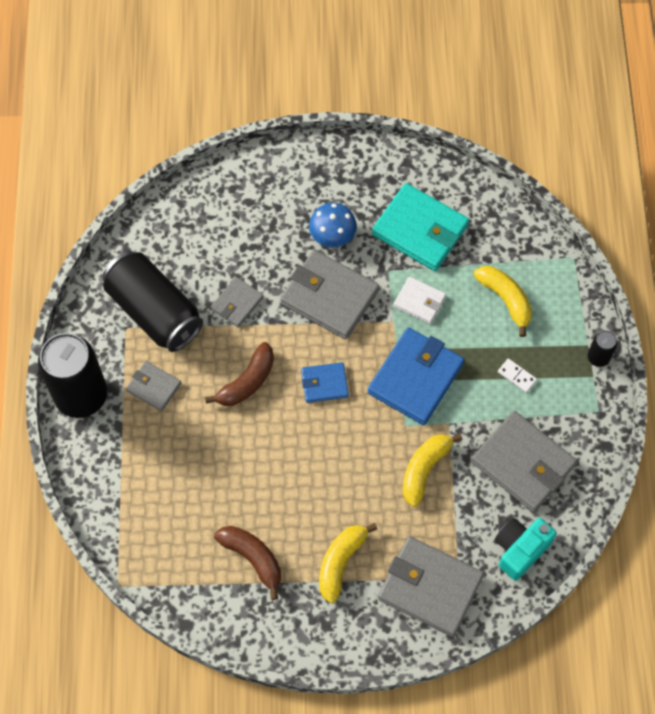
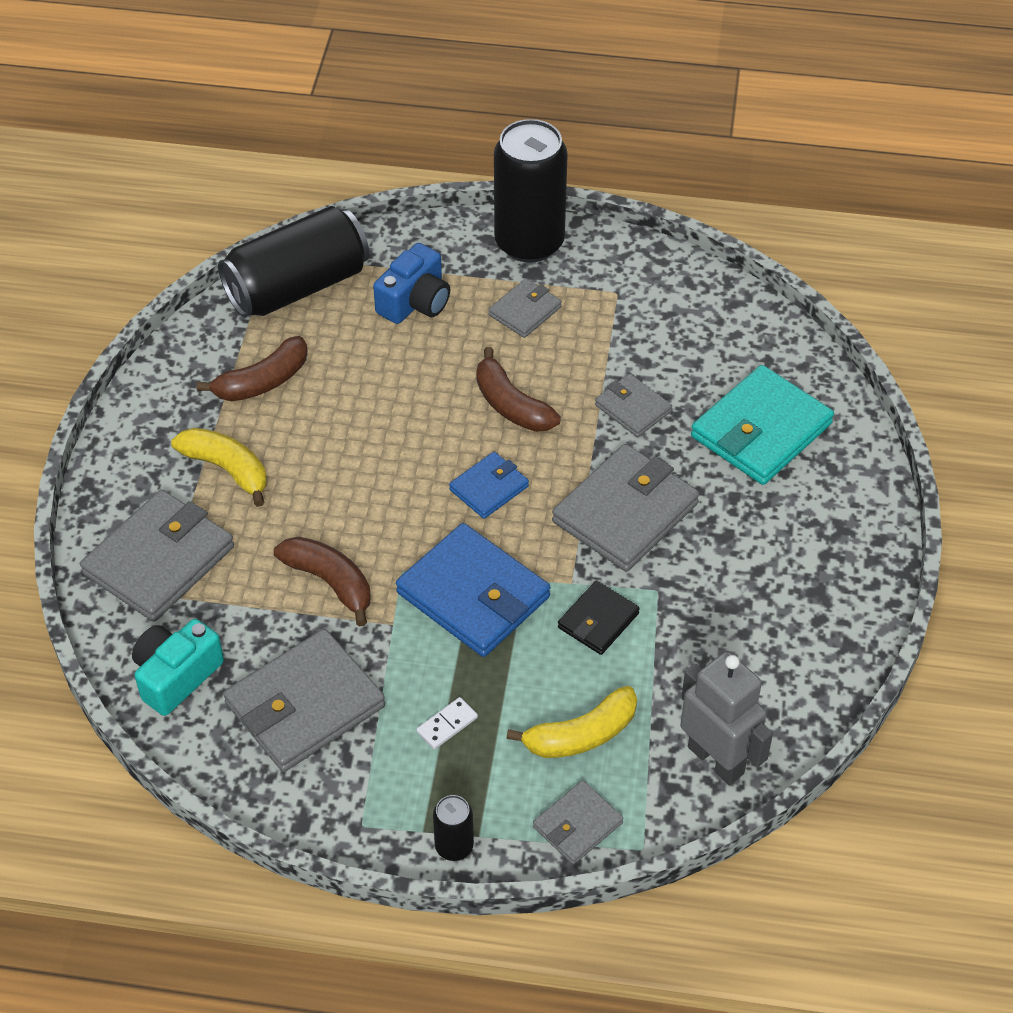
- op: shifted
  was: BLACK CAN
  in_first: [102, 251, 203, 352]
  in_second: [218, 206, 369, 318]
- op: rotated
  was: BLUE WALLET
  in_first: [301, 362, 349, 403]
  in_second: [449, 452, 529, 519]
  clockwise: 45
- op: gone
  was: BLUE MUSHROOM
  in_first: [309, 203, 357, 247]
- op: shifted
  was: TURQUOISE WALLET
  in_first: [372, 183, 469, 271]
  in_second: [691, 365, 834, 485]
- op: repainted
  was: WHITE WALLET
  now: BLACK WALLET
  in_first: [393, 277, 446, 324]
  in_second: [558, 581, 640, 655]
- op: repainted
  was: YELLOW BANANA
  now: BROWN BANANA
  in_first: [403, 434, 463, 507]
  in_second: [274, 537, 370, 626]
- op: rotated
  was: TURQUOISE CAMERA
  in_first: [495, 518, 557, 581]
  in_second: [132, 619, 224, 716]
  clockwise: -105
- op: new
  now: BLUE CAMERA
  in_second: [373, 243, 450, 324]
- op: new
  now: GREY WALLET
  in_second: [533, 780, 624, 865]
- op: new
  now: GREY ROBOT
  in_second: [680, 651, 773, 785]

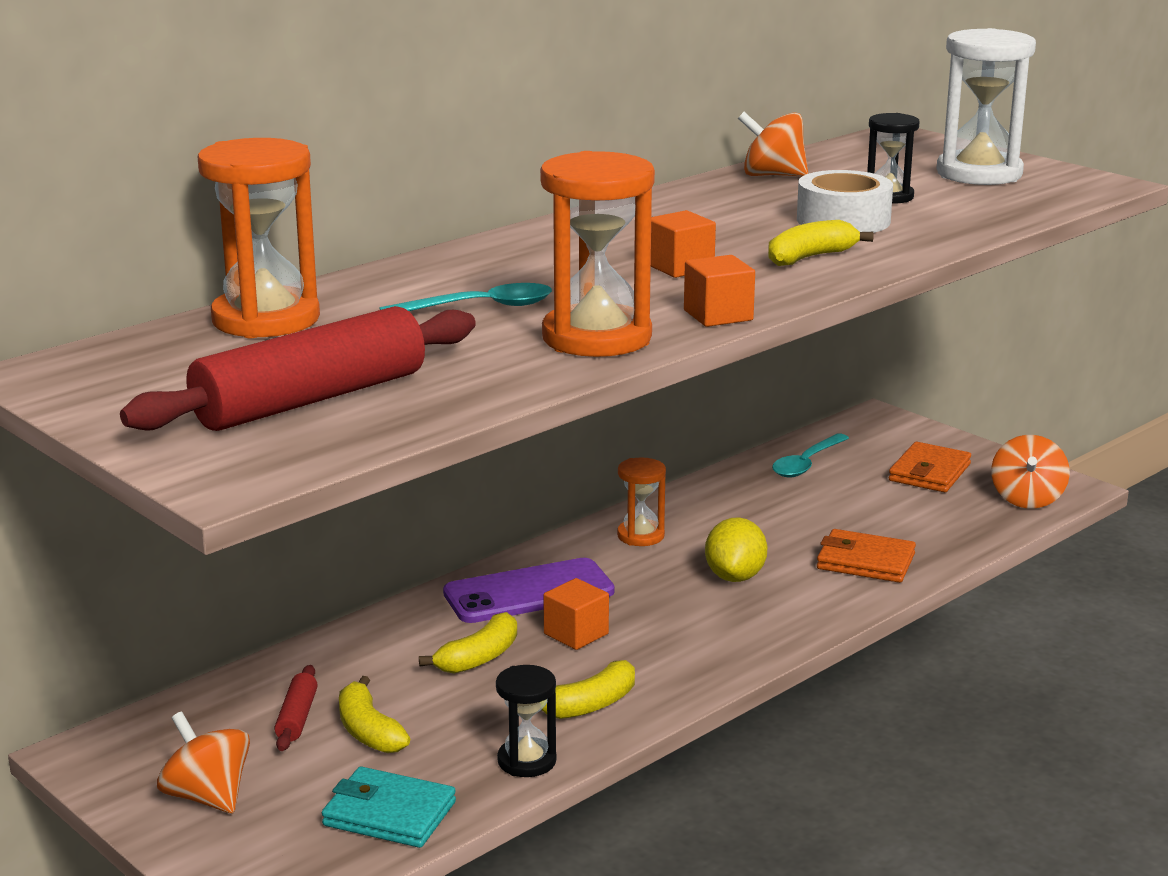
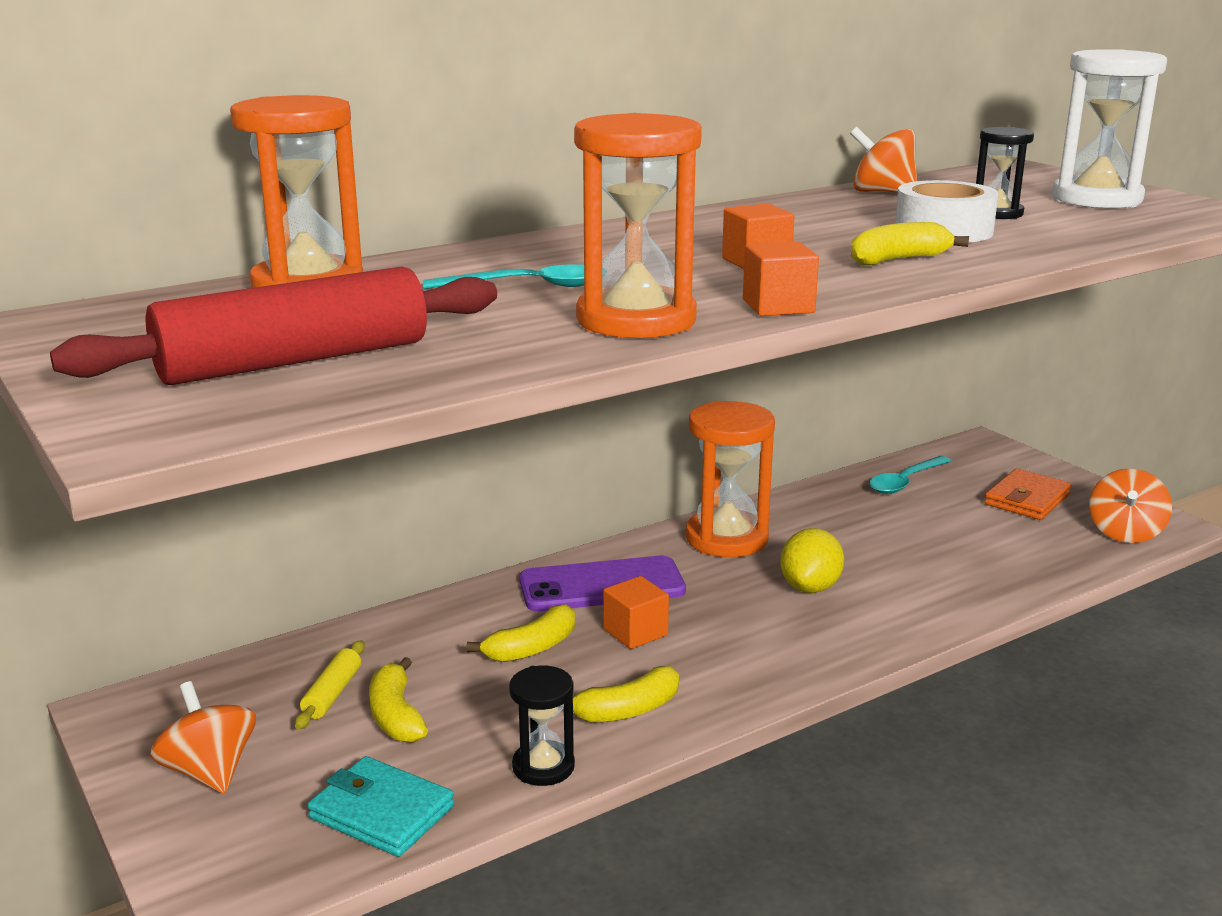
- op: repainted
  was: RED ROLLING PIN
  now: YELLOW ROLLING PIN
  in_first: [274, 665, 318, 751]
  in_second: [295, 640, 365, 730]
- op: scaled
  was: ORANGE HOURGLASS
  in_first: [617, 457, 666, 546]
  in_second: [686, 401, 775, 557]
  ratio: 1.79
- op: gone
  was: ORANGE WALLET
  in_first: [817, 529, 916, 583]

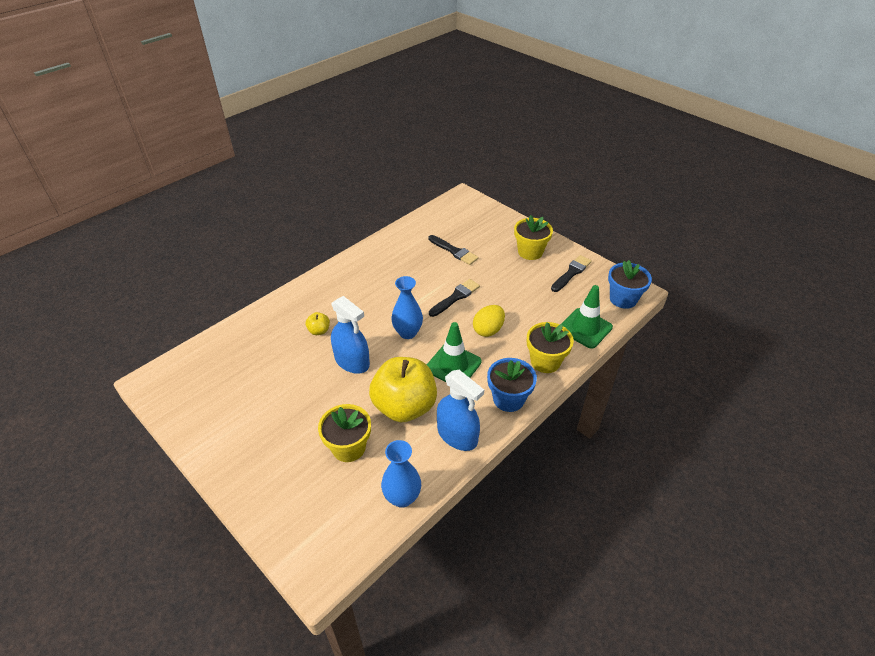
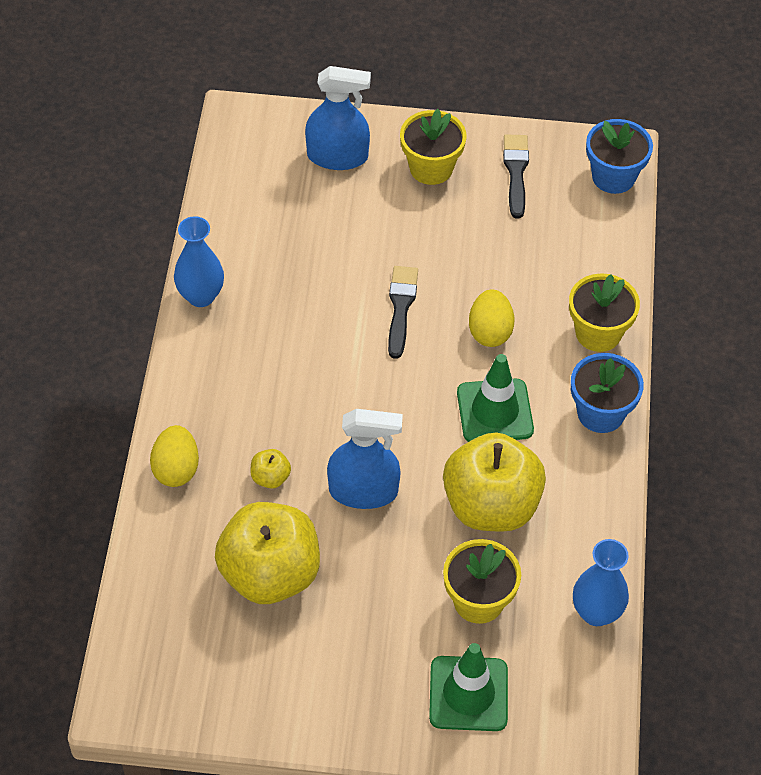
- op: shifted
  was: BLUE VASE
  in_first: [391, 276, 423, 339]
  in_second: [174, 216, 224, 307]
- op: gone
  was: BLACK BRUSH
  in_first: [428, 235, 479, 265]
- op: shifted
  was: BLUE SPRAY BOTTLE
  in_first: [437, 370, 484, 451]
  in_second: [305, 66, 371, 170]
- op: shifted
  was: GREEN TRAFFIC CONE
  in_first: [560, 285, 613, 349]
  in_second: [429, 643, 508, 731]
- op: new
  now: YELLOW EGG
  in_second: [150, 425, 199, 487]
- op: new
  now: YELLOW APPLE
  in_second: [215, 502, 320, 604]

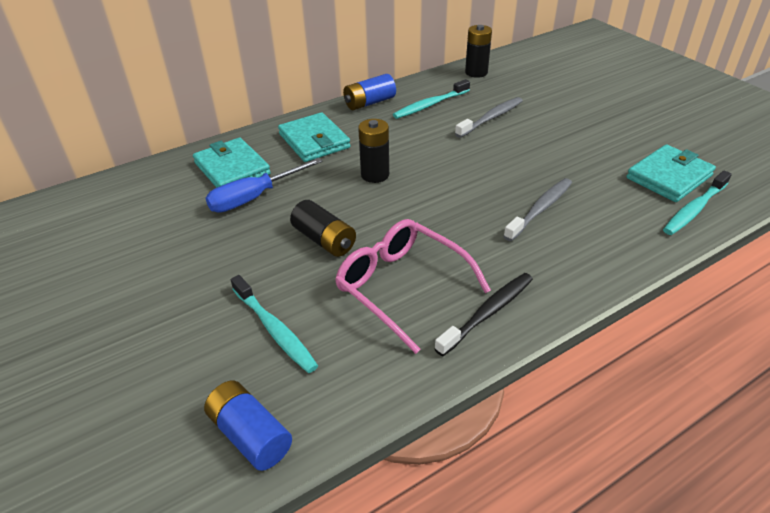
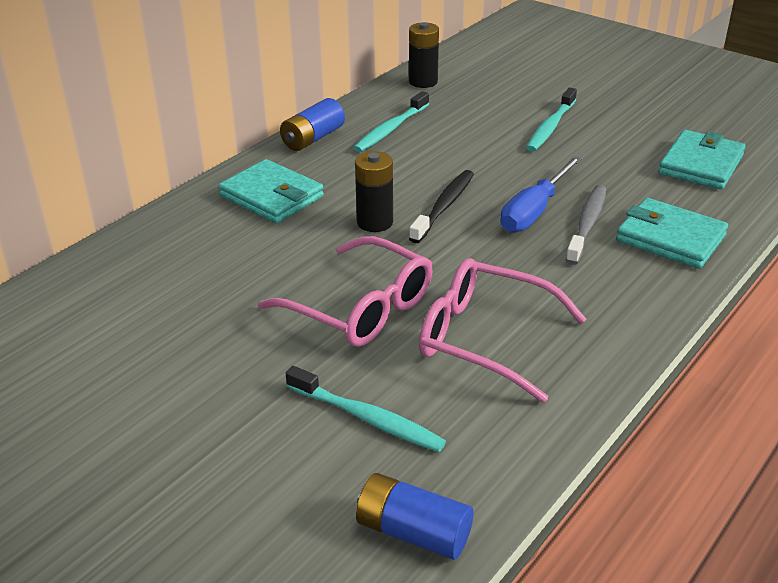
- op: shifted
  was: TURQUOISE WALLET
  in_first: [193, 138, 271, 188]
  in_second: [616, 198, 728, 269]
- op: shifted
  was: BLUE SCREWDRIVER
  in_first: [206, 158, 323, 213]
  in_second: [500, 156, 582, 232]
- op: swapped
  was: BLACK BATTERY
  now: PINK GLASSES
  in_first: [290, 200, 356, 257]
  in_second: [258, 236, 433, 347]
- op: shifted
  was: BLACK TOOTHBRUSH
  in_first: [434, 273, 533, 356]
  in_second: [409, 170, 474, 243]
- op: gone
  was: GREY TOOTHBRUSH
  in_first: [455, 97, 523, 138]
- op: shifted
  was: TURQUOISE TOOTHBRUSH
  in_first: [663, 171, 732, 235]
  in_second: [526, 88, 577, 152]

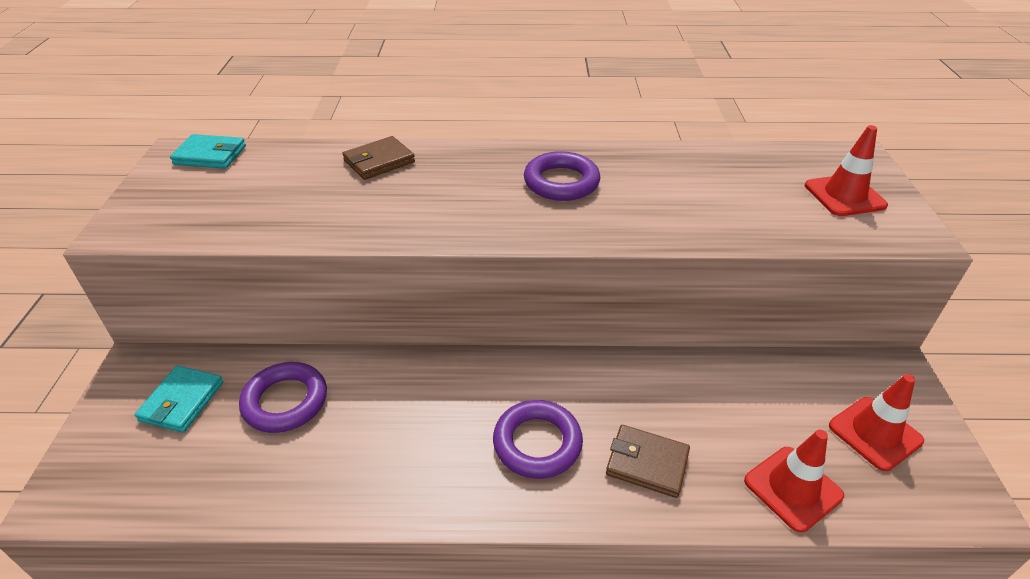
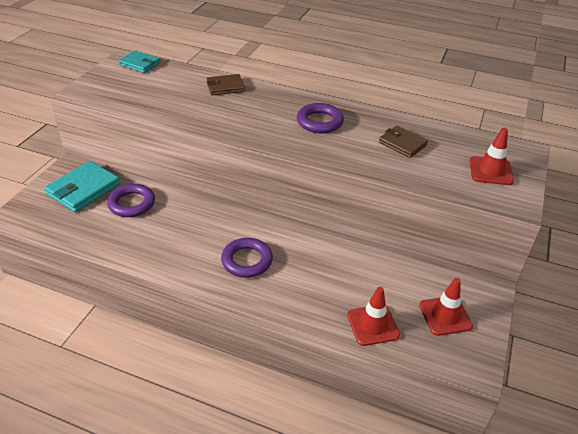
- op: scaled
  was: TURQUOISE WALLET
  in_first: [135, 366, 223, 433]
  in_second: [44, 161, 120, 212]
  ratio: 1.6
- op: shifted
  was: BROWN WALLET
  in_first: [606, 425, 690, 498]
  in_second: [379, 126, 428, 158]

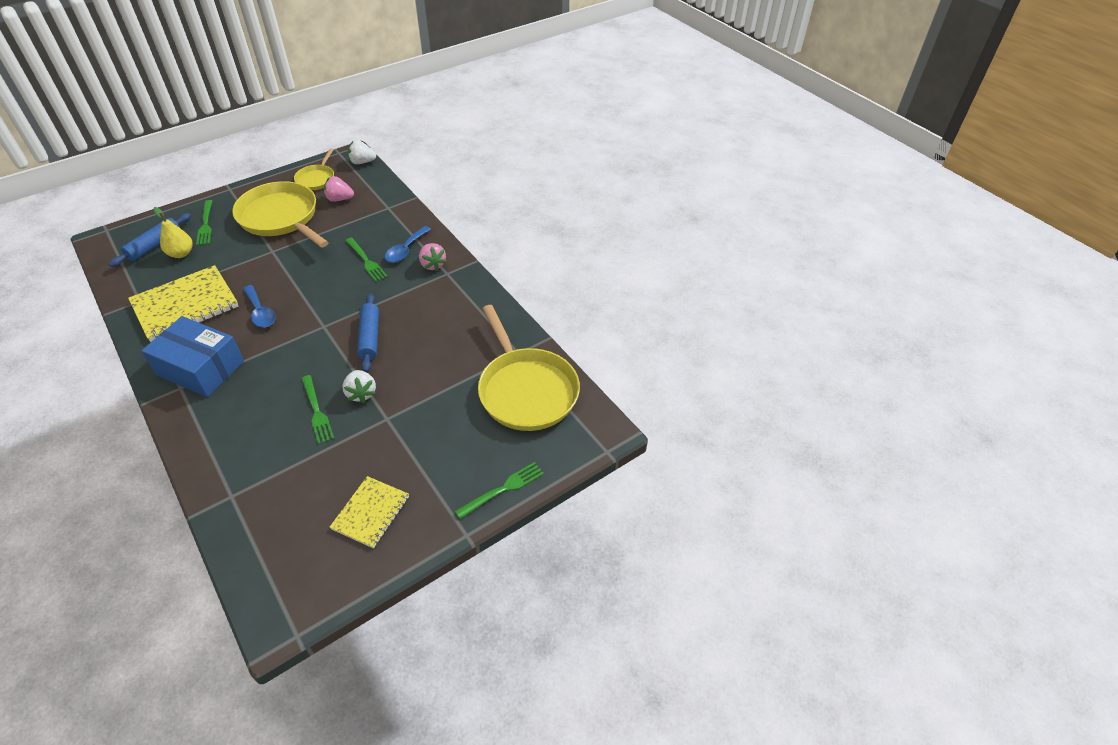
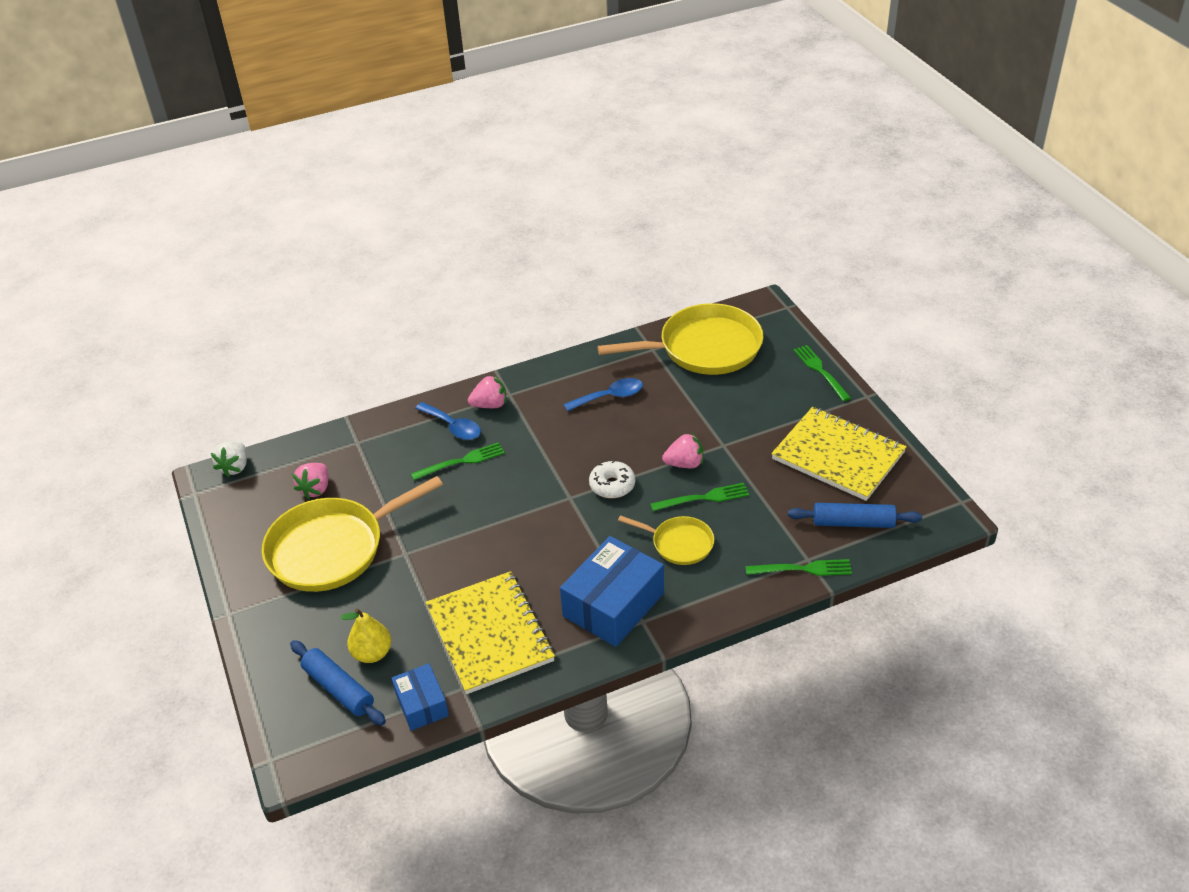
- op: shifted
  was: GREEN FORK
  in_first: [196, 200, 212, 245]
  in_second: [745, 559, 852, 576]
- op: shifted
  was: BLUE SPOON
  in_first: [243, 285, 276, 328]
  in_second: [564, 378, 643, 412]
- op: shifted
  was: YELLOW PAN
  in_first: [294, 149, 334, 190]
  in_second: [618, 515, 714, 565]
- op: scaled
  was: YELLOW NOTEBOOK
  in_first: [330, 476, 409, 548]
  in_second: [771, 407, 907, 501]
  ratio: 1.69
- op: repainted
  was: WHITE STRAWBERRY
  now: PINK STRAWBERRY
  in_first: [342, 370, 376, 403]
  in_second: [662, 433, 703, 468]
- op: shifted
  was: BLUE ROLLING PIN
  in_first: [357, 294, 379, 373]
  in_second: [788, 503, 922, 528]
- op: new
  now: BLUE BOX
  in_second: [392, 663, 449, 731]
- op: new
  now: WHITE DONUT
  in_second: [589, 460, 635, 498]

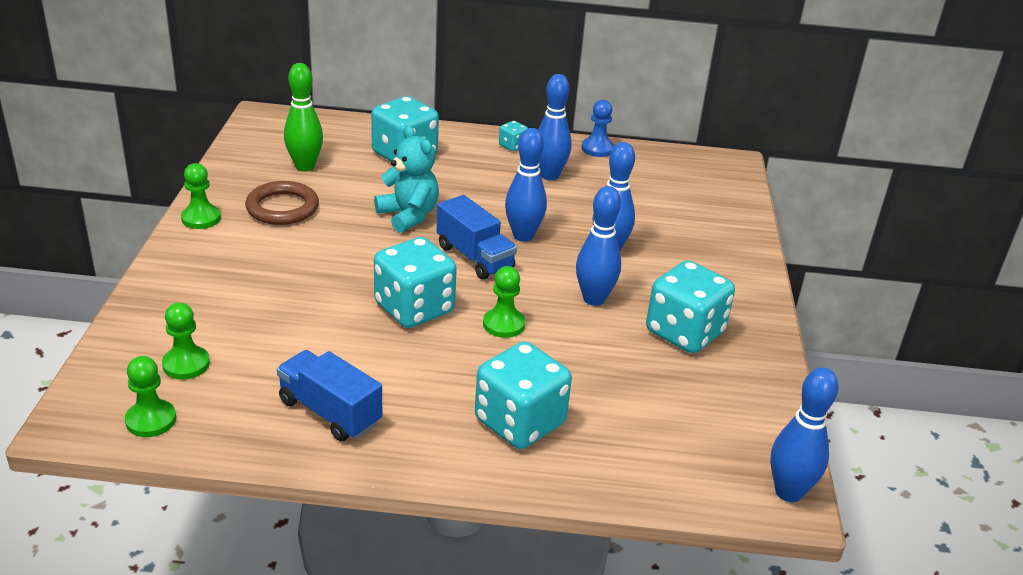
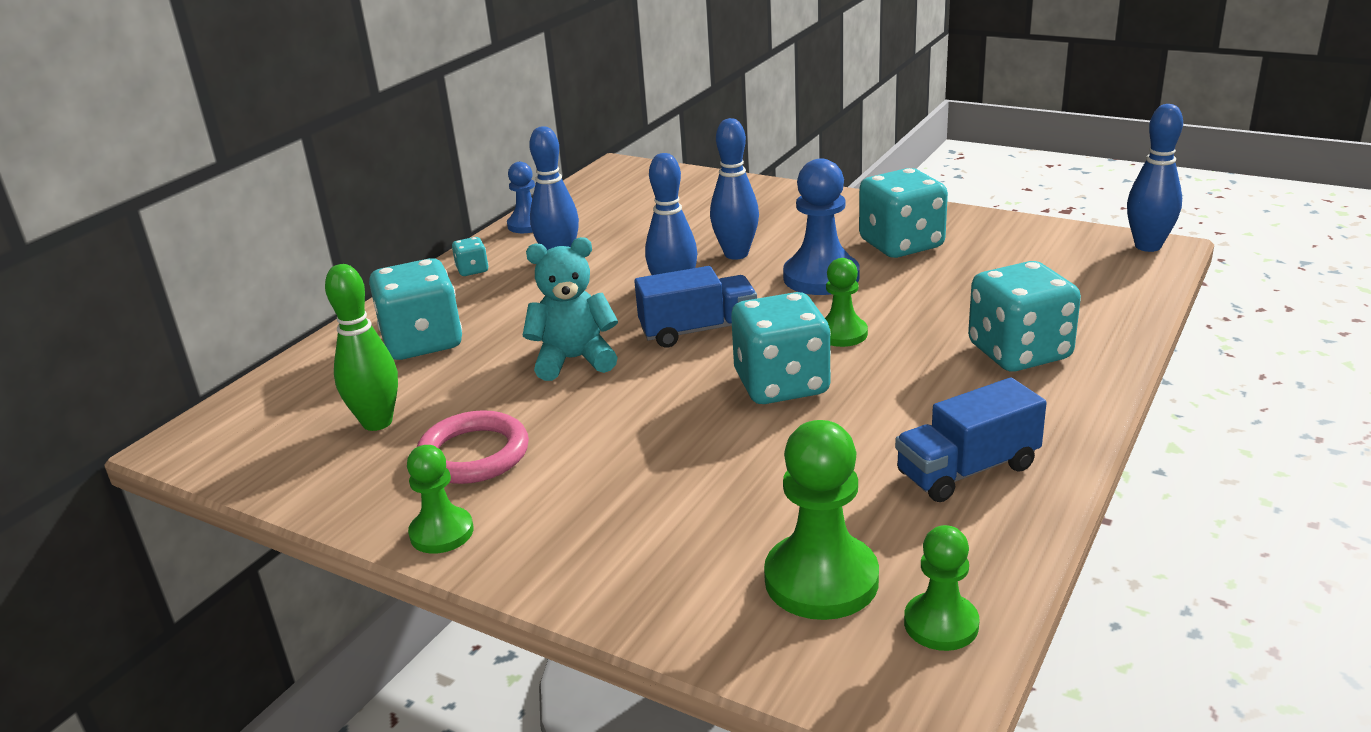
- op: scaled
  was: GREEN PAWN
  in_first: [162, 302, 210, 379]
  in_second: [764, 420, 879, 620]
  ratio: 1.64
- op: repainted
  was: BROWN RING
  now: PINK RING
  in_first: [245, 181, 319, 225]
  in_second: [417, 410, 529, 484]
- op: swapped
  was: BLUE BOWLING PIN
  now: BLUE PAWN
  in_first: [576, 186, 621, 306]
  in_second: [783, 158, 860, 295]

